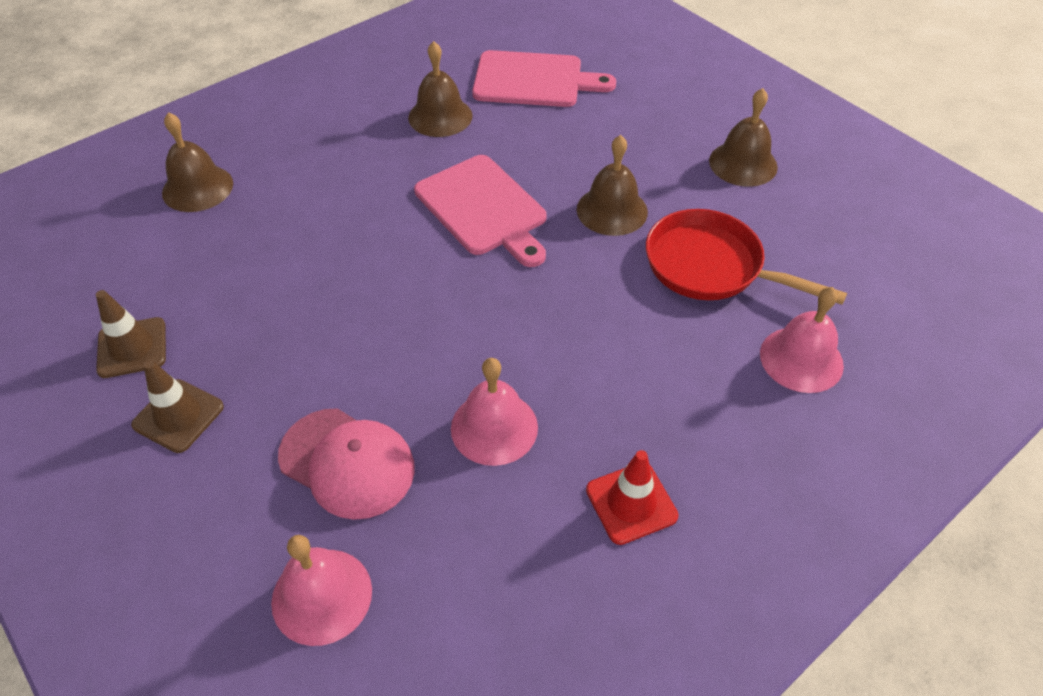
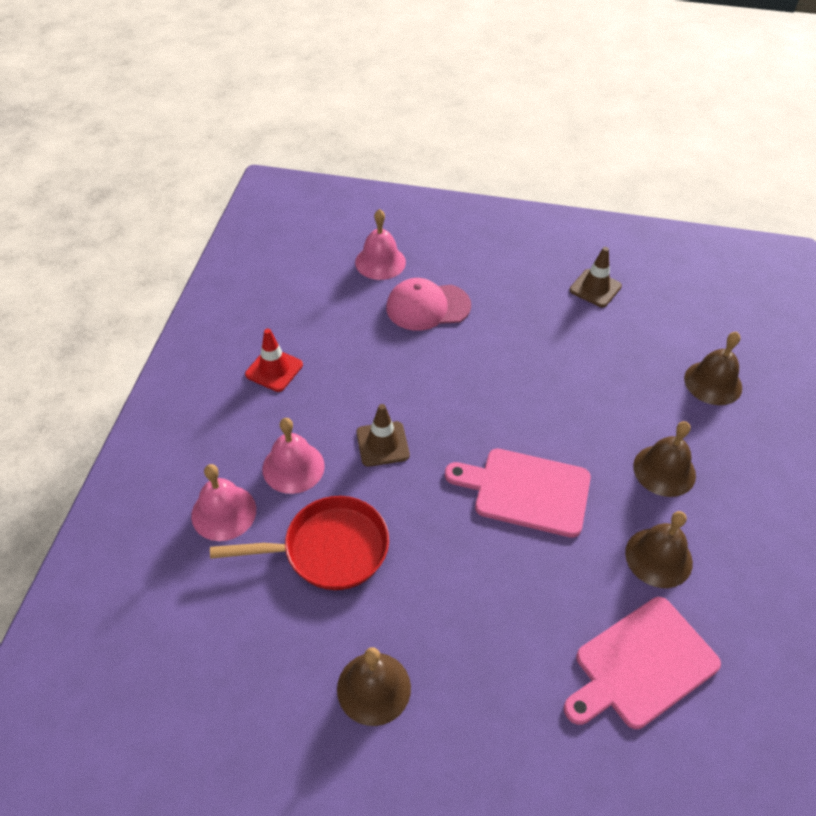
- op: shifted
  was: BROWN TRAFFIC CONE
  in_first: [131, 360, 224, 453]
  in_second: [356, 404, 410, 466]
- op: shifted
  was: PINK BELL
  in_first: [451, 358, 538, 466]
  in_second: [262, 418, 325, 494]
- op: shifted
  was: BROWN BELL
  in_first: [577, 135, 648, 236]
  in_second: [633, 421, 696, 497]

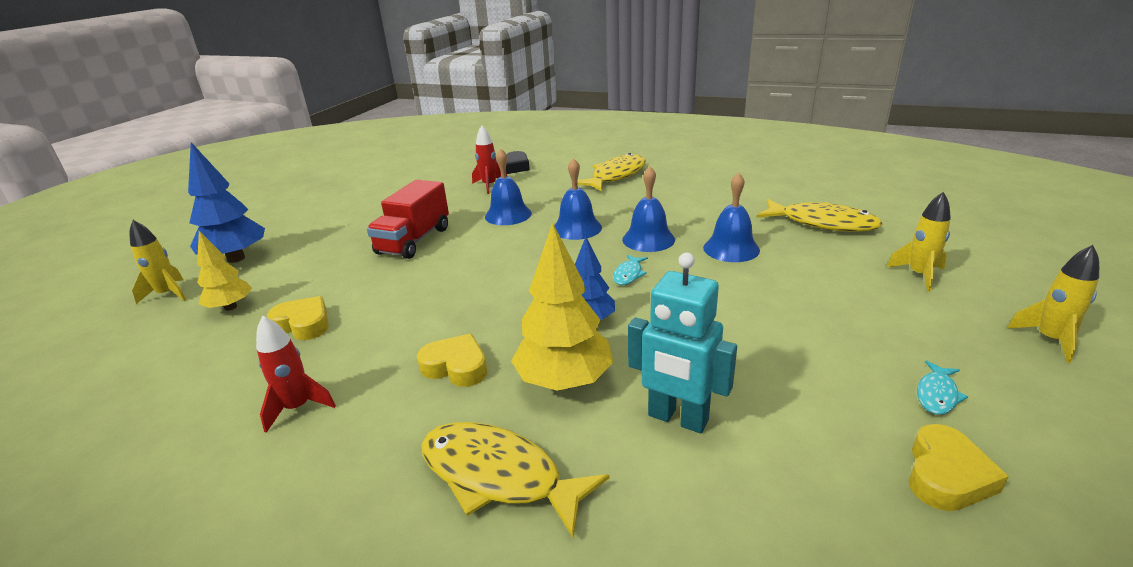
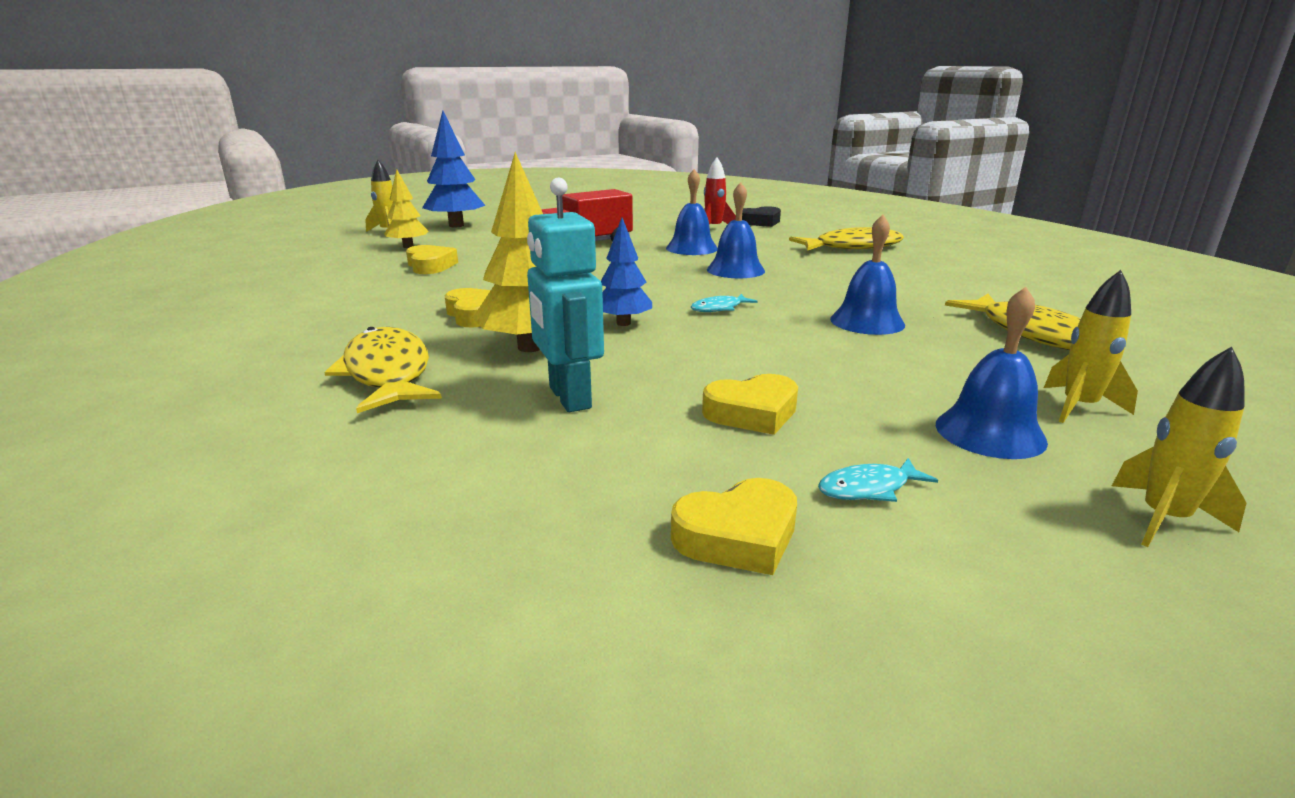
- op: gone
  was: RED ROCKET
  in_first: [256, 316, 336, 433]
- op: shifted
  was: BLUE BELL
  in_first: [622, 166, 675, 252]
  in_second: [936, 287, 1048, 459]
- op: new
  now: YELLOW HEART
  in_second: [702, 374, 798, 435]

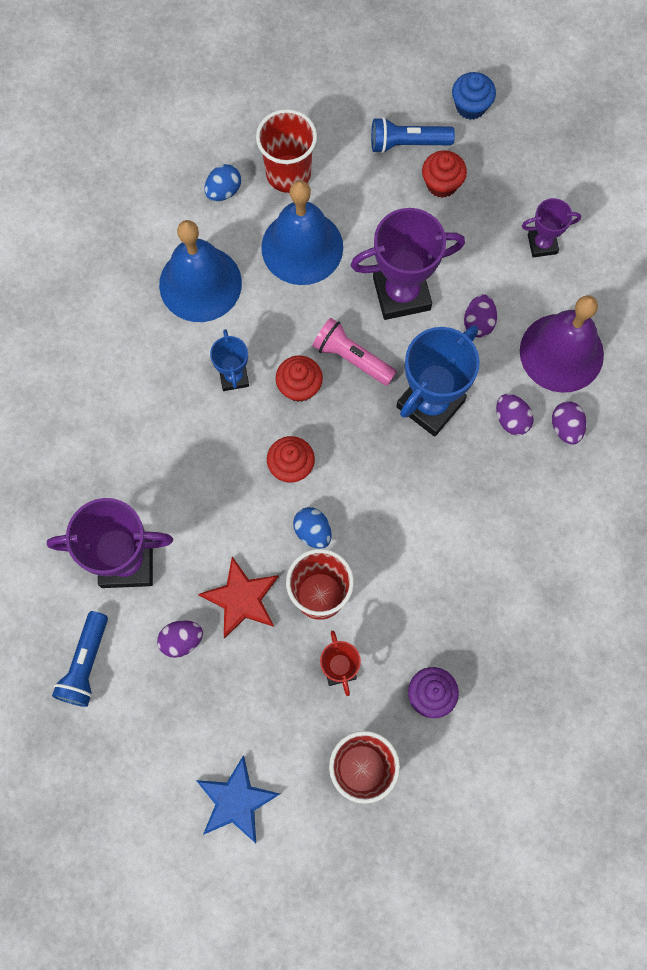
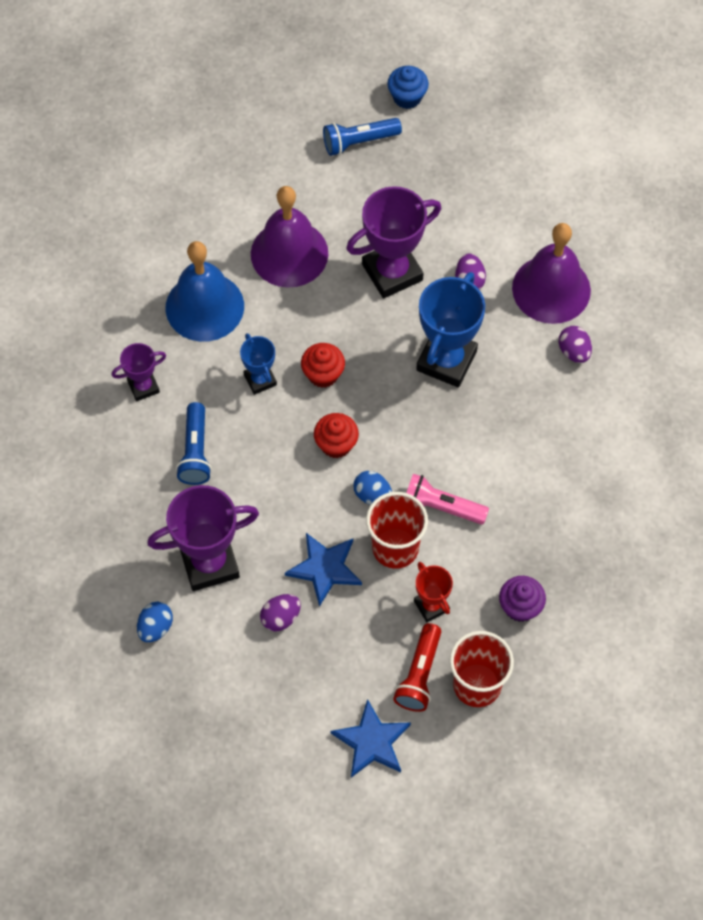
- op: shifted
  was: BLUE FLASHLIGHT
  in_first: [52, 611, 108, 707]
  in_second: [176, 402, 212, 485]
- op: repainted
  was: RED STAR
  now: BLUE STAR
  in_first: [198, 557, 279, 639]
  in_second: [285, 533, 362, 607]
- op: shifted
  was: BLUE EGG
  in_first: [205, 164, 241, 201]
  in_second: [137, 602, 173, 643]
- op: gone
  was: RED CUP
  in_first: [256, 109, 317, 193]
- op: repainted
  was: BLUE BELL
  now: PURPLE BELL
  in_first: [261, 180, 343, 285]
  in_second: [251, 186, 328, 288]
- op: shifted
  was: PINK FLASHLIGHT
  in_first: [312, 318, 397, 386]
  in_second: [406, 473, 489, 525]
- op: gone
  was: RED CUPCAKE
  in_first: [422, 150, 467, 198]
- op: gone
  was: PURPLE EGG
  in_first: [496, 394, 534, 435]
- op: shifted
  was: PURPLE TROPHY
  in_first: [522, 198, 581, 257]
  in_second: [112, 343, 166, 401]
- op: new
  now: RED FLASHLIGHT
  in_second: [393, 623, 441, 712]

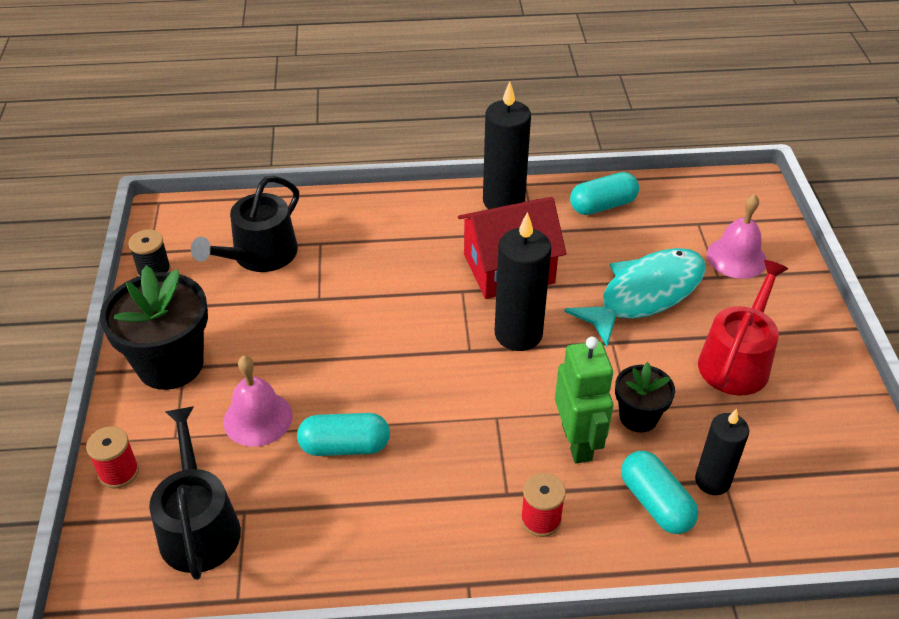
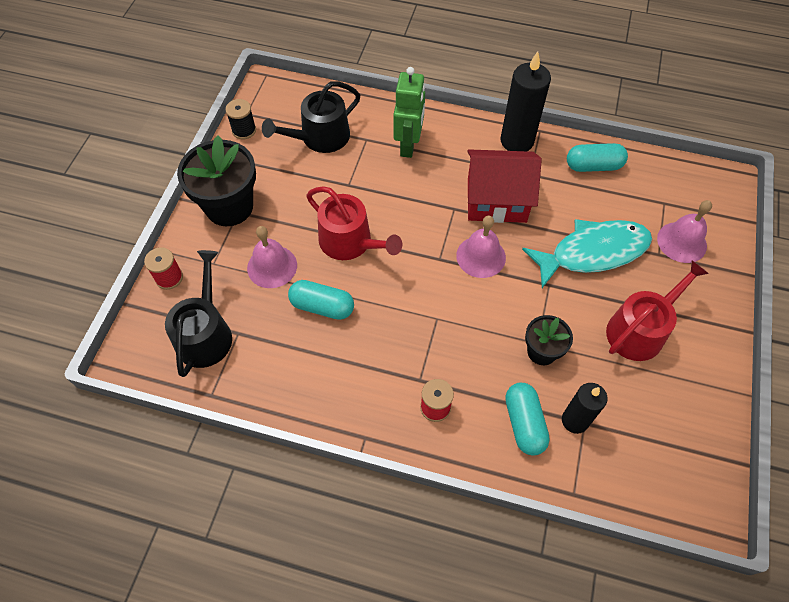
- op: swapped
  was: BLACK CANDLE
  now: PINK BELL
  in_first: [495, 212, 551, 351]
  in_second: [456, 216, 506, 278]
- op: shifted
  was: GREEN ROBOT
  in_first: [555, 337, 613, 463]
  in_second: [393, 67, 425, 158]
- op: new
  now: RED WATERING CAN
  in_second: [306, 186, 402, 260]

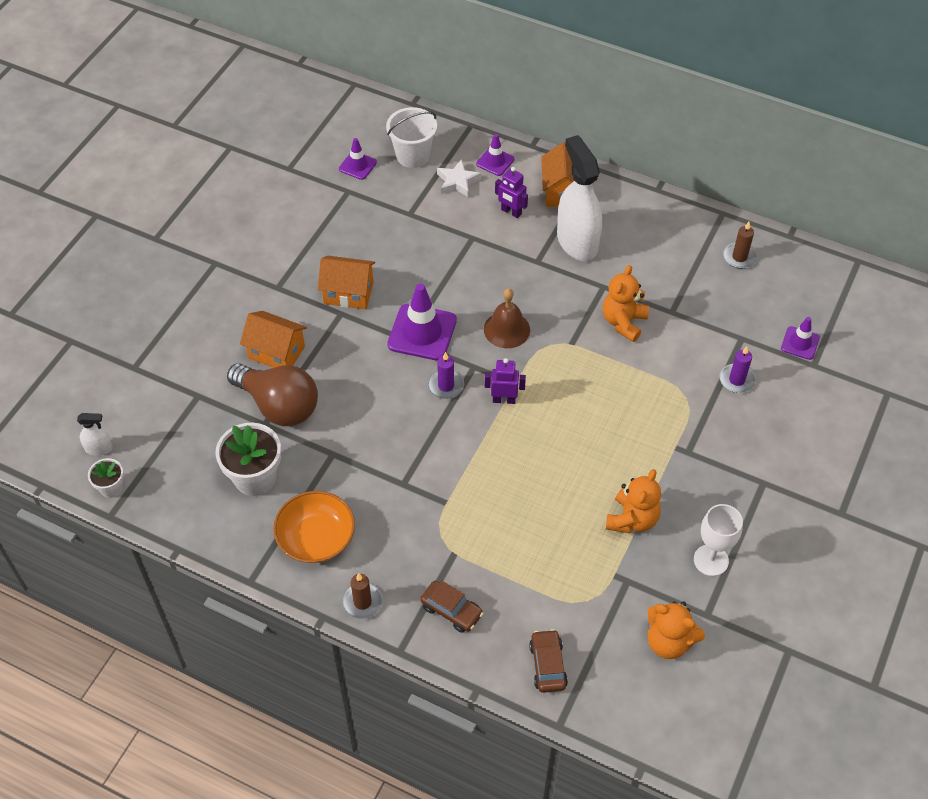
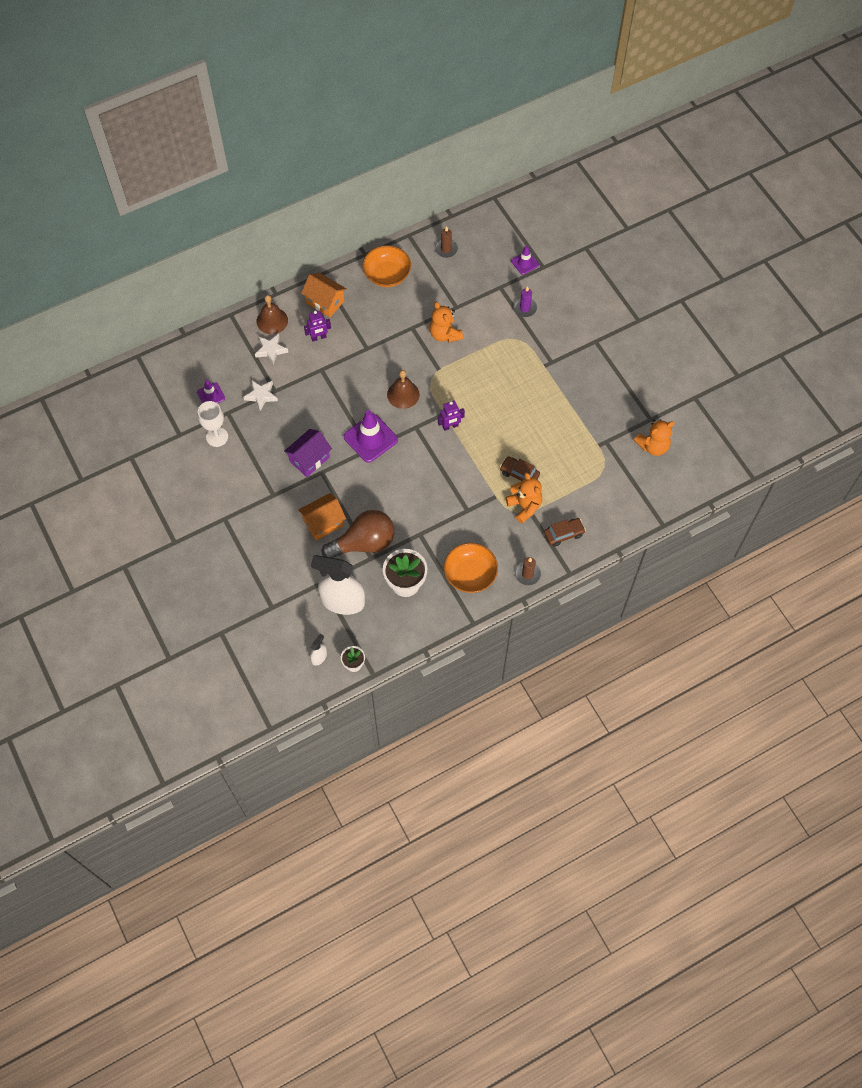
- op: repainted
  was: ORANGE HOUSE
  now: PURPLE HOUSE
  in_first: [318, 256, 375, 309]
  in_second: [284, 429, 332, 477]
- op: gone
  was: WHITE BUCKET
  in_first: [386, 107, 437, 168]
- op: gone
  was: PURPLE CANDLE
  in_first: [428, 352, 464, 399]
- op: swapped
  was: PURPLE TRAFFIC CONE
  now: BROWN BELL
  in_first: [476, 134, 514, 176]
  in_second: [256, 295, 288, 334]
- op: rotated
  was: PURPLE ROBOT
  in_first: [485, 358, 526, 404]
  in_second: [438, 401, 465, 431]
  clockwise: -150
- op: shifted
  was: BROWN CAR
  in_first: [529, 629, 568, 693]
  in_second: [500, 456, 540, 481]
- op: shifted
  was: WHITE SPRAY BOTTLE
  in_first: [557, 135, 602, 261]
  in_second: [311, 555, 365, 615]
- op: shifted
  was: ORANGE TEDDY BEAR
  in_first: [606, 469, 661, 533]
  in_second: [506, 472, 542, 524]
- op: shifted
  was: WHITE GOBLET
  in_first: [694, 504, 743, 576]
  in_second: [198, 401, 228, 447]
- op: new
  now: WHITE STAR
  in_second: [243, 380, 278, 411]
- op: new
  now: ORANGE BOWL
  in_second: [362, 245, 411, 287]

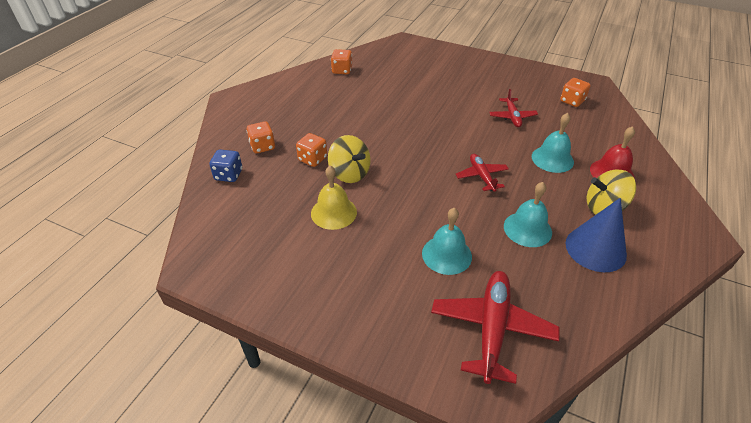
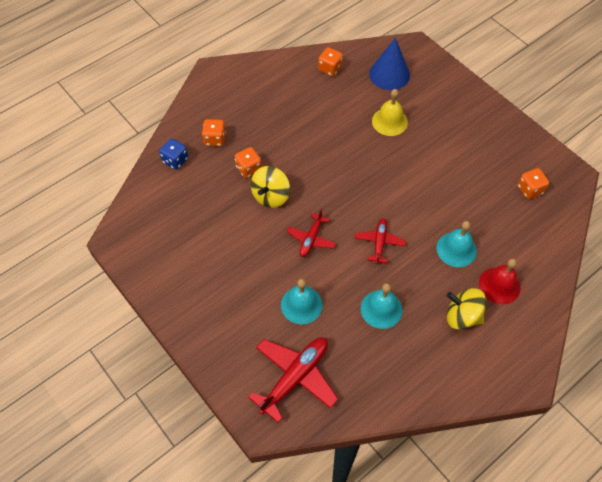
- op: shifted
  was: YELLOW BELL
  in_first: [311, 166, 357, 230]
  in_second: [372, 89, 408, 136]
- op: rotated
  was: YELLOW SPINNING TOP
  in_first: [328, 135, 371, 183]
  in_second: [251, 166, 290, 208]
  clockwise: 45
- op: shifted
  was: RED PLANE
  in_first: [489, 89, 538, 127]
  in_second: [287, 209, 336, 257]
- op: shifted
  was: BLUE CONE
  in_first: [566, 198, 627, 272]
  in_second: [369, 38, 410, 90]

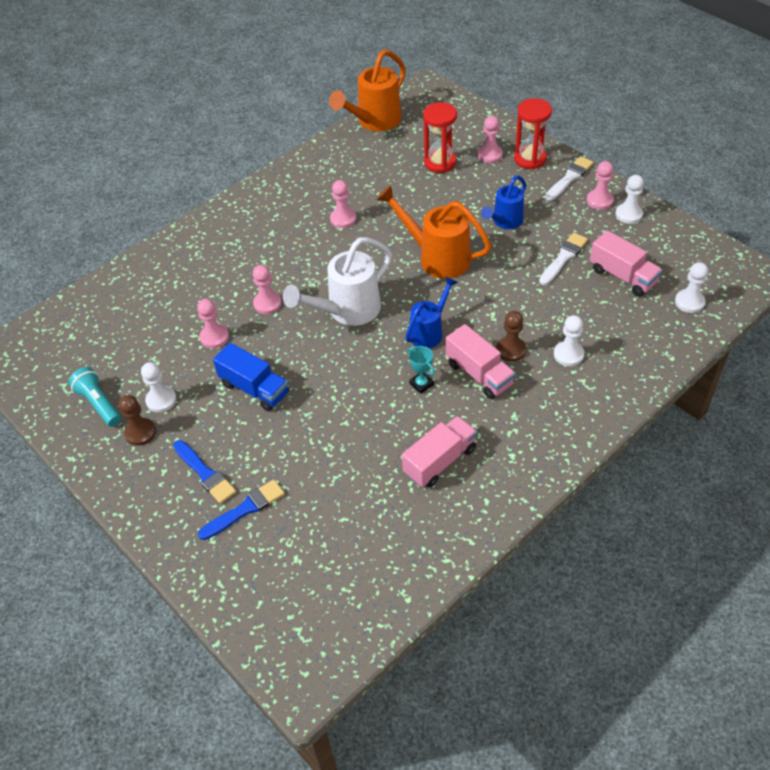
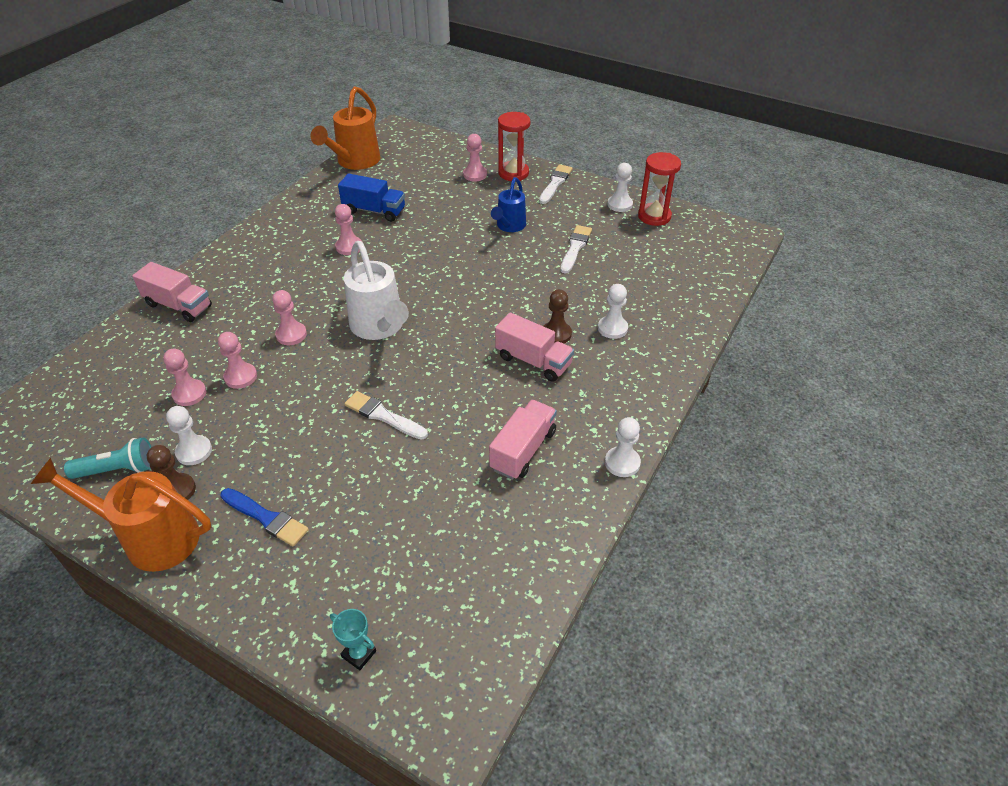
- op: rotated
  was: TURQUOISE FLASHLIGHT
  in_first: [68, 367, 121, 427]
  in_second: [64, 437, 151, 479]
  clockwise: 135
- op: gone
  was: BLUE BRUSH
  in_first: [198, 479, 285, 540]
- op: shifted
  was: BLUE TRUCK
  in_first: [213, 343, 289, 411]
  in_second: [338, 173, 405, 222]
- op: rotated
  was: WHITE WATERING CAN
  in_first: [283, 237, 392, 326]
  in_second: [344, 241, 409, 340]
  clockwise: -60
- op: shifted
  was: ORANGE WATERING CAN
  in_first: [376, 185, 491, 279]
  in_second: [31, 458, 211, 572]
- op: gone
  was: BLUE WATERING CAN
  in_first: [405, 277, 458, 348]
- op: shifted
  was: TURQUOISE TROPHY
  in_first: [408, 346, 435, 394]
  in_second: [330, 609, 376, 670]
- op: shifted
  was: RED HOURGLASS
  in_first: [423, 102, 457, 173]
  in_second: [638, 152, 681, 226]
- op: shifted
  was: PINK PAWN
  in_first: [587, 161, 614, 210]
  in_second: [163, 348, 206, 406]
- op: shifted
  was: PINK TRUCK
  in_first: [590, 230, 662, 297]
  in_second: [132, 262, 212, 322]
- op: shifted
  was: WHITE PAWN
  in_first: [675, 262, 708, 313]
  in_second: [605, 417, 641, 477]
- op: new
  now: WHITE BRUSH
  in_second: [345, 391, 428, 440]

